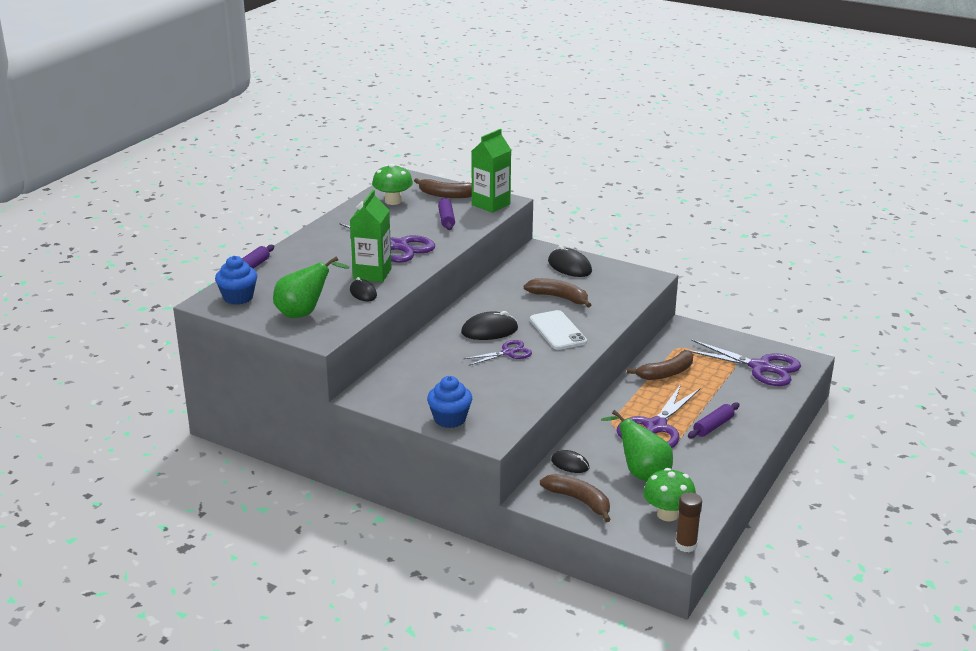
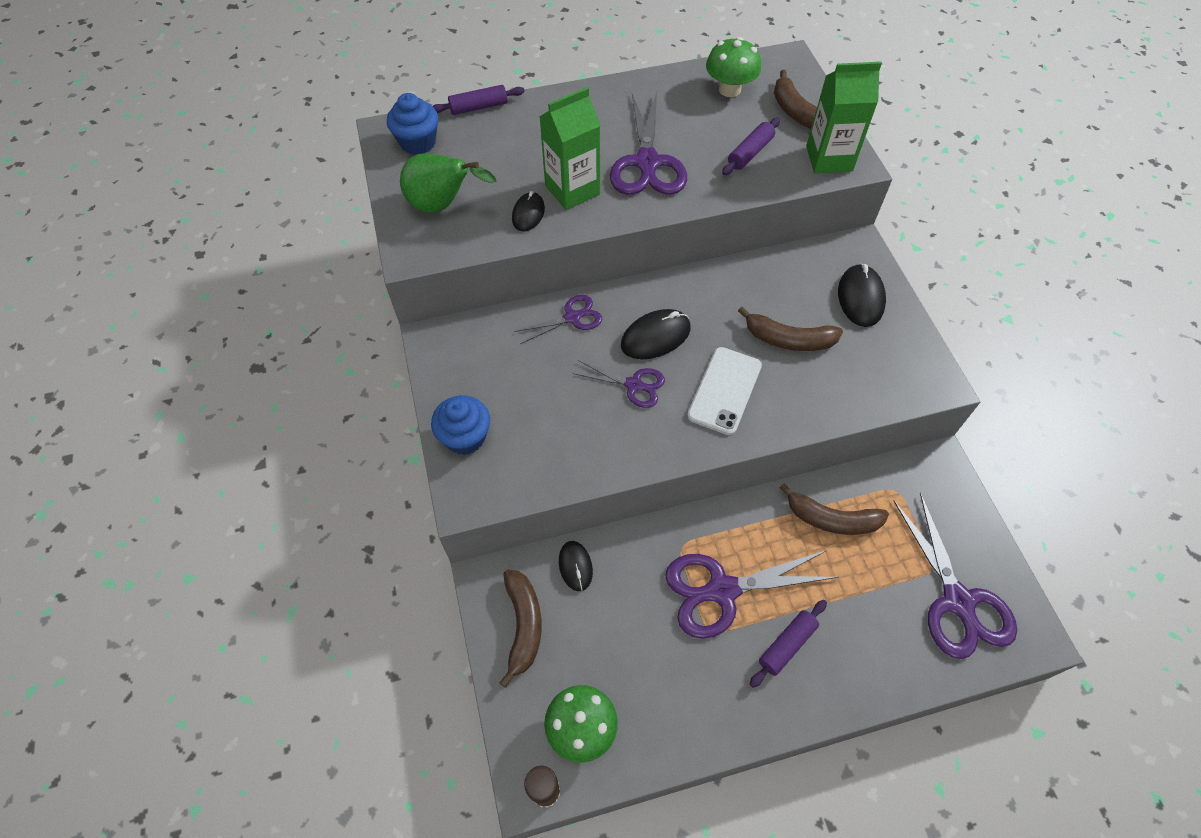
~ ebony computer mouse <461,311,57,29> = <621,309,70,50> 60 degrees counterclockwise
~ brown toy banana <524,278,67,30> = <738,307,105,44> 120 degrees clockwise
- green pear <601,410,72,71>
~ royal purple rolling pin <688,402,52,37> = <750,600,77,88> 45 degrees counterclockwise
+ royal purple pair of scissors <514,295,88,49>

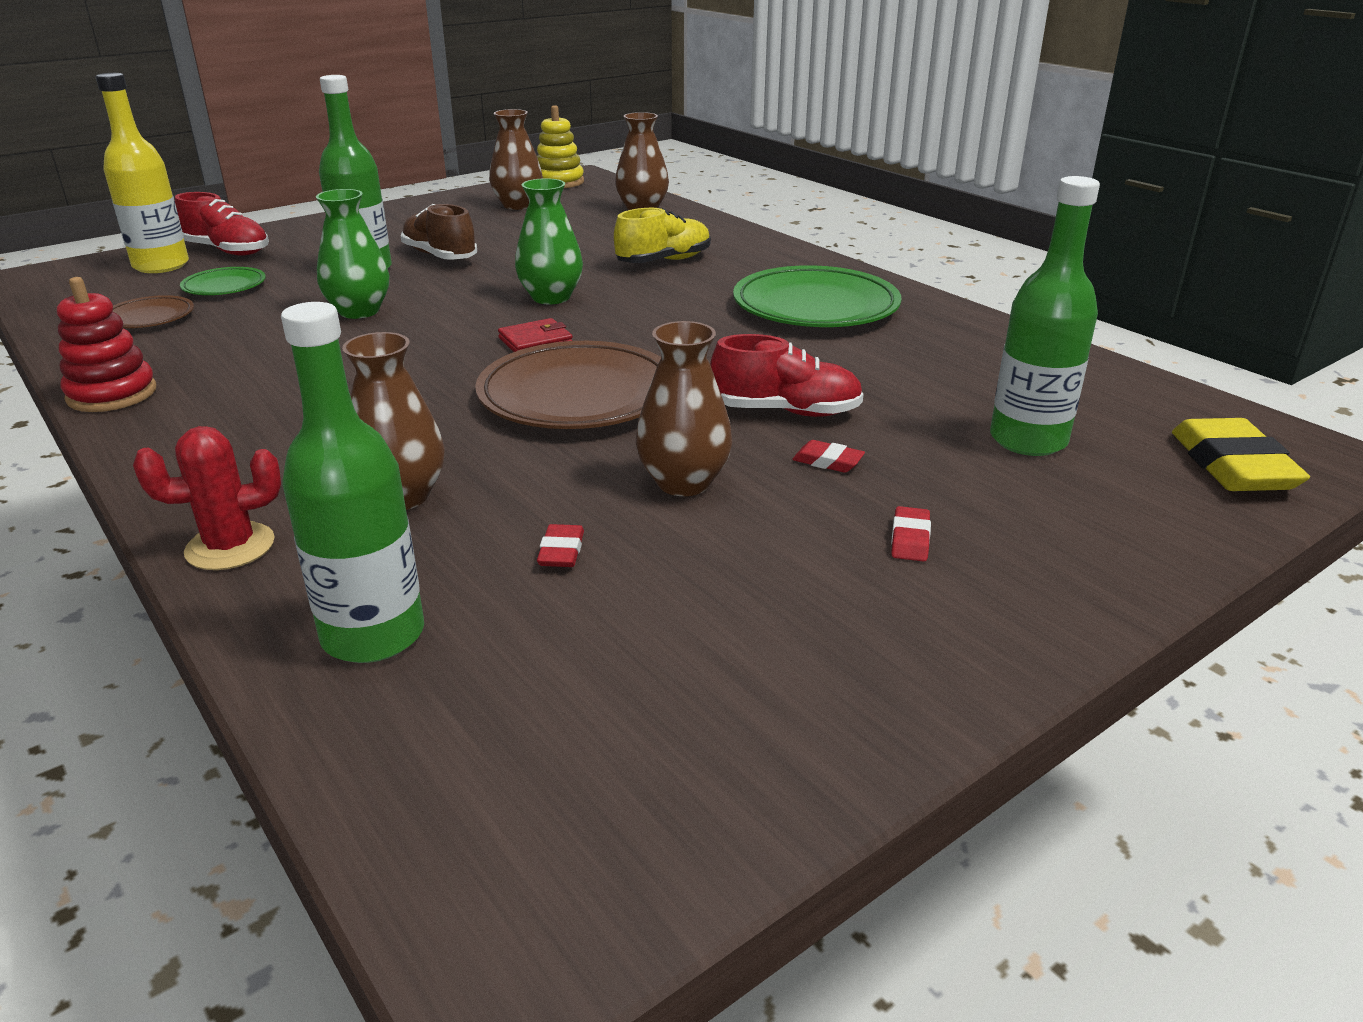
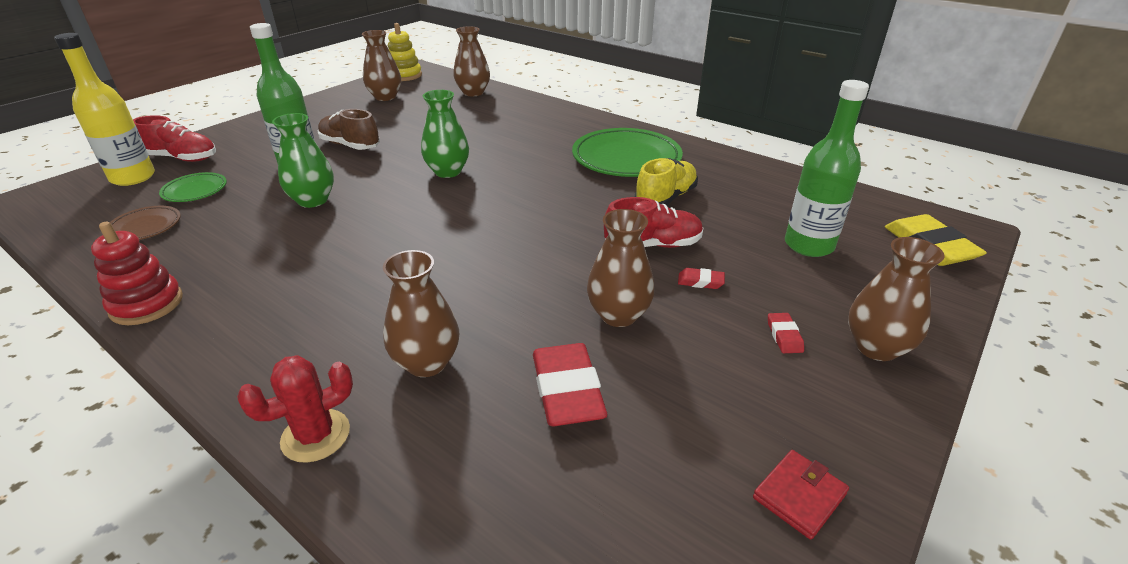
- green bottle <281,302,143,361>
- brown dinner plate <475,341,186,88>
~ scarlet card wallet <498,318,75,34> to <753,450,96,90>
~ scarlet gum eraser <537,524,47,43> = <533,343,74,83> x2.14
~ yellow shoe <614,208,97,55> to <635,158,63,47>
+ brown vase <848,237,97,124>

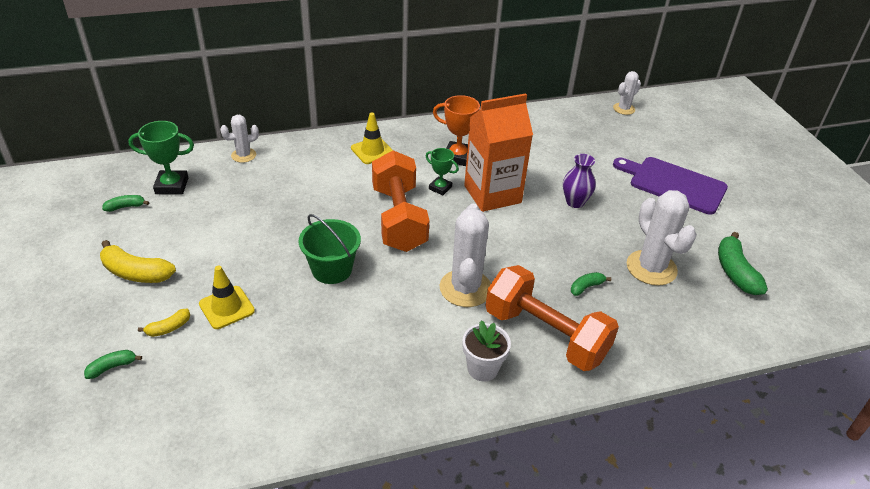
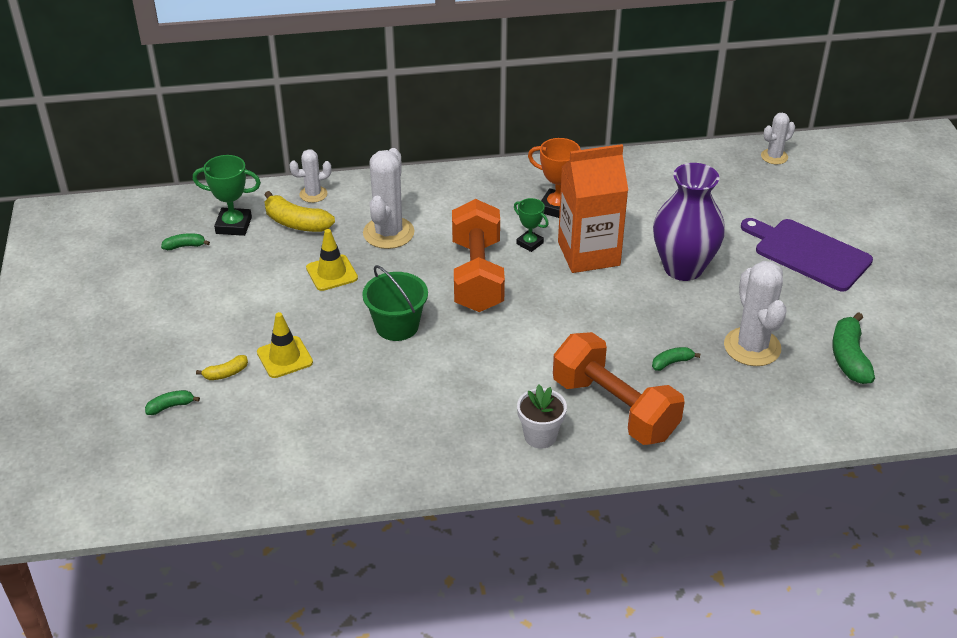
~ yellow toy banana <100,240,76,43> to <264,191,71,41>
~ yellow road cone <351,112,42,52> to <306,229,52,62>
~ white saguaro cactus <440,204,51,103> to <363,148,51,101>
~ royal purple vase <563,154,33,54> = <653,163,72,118> x1.87

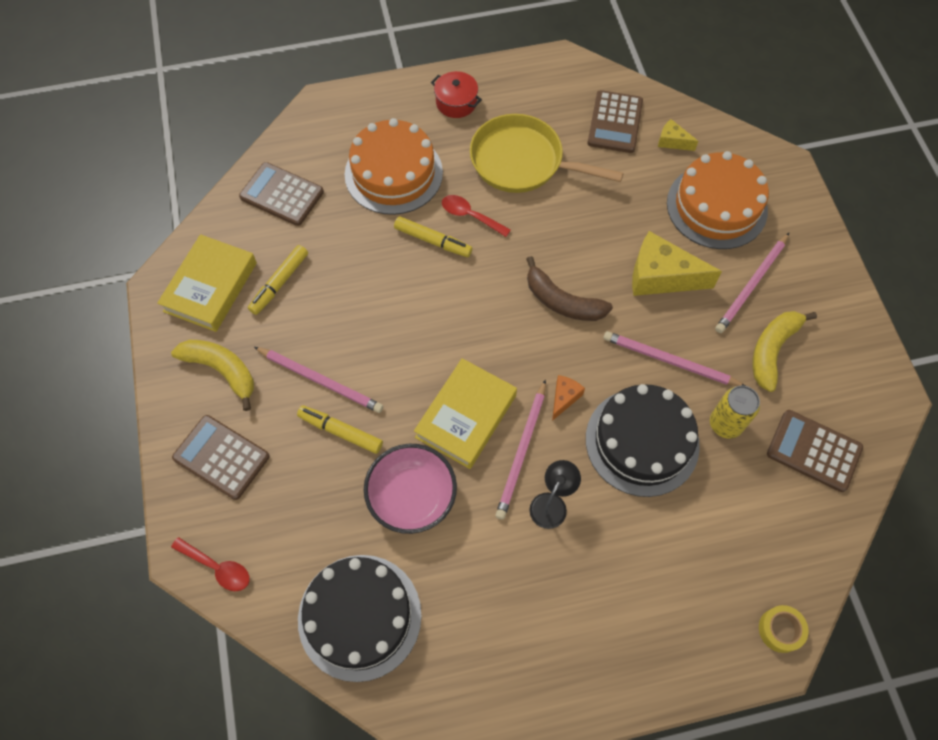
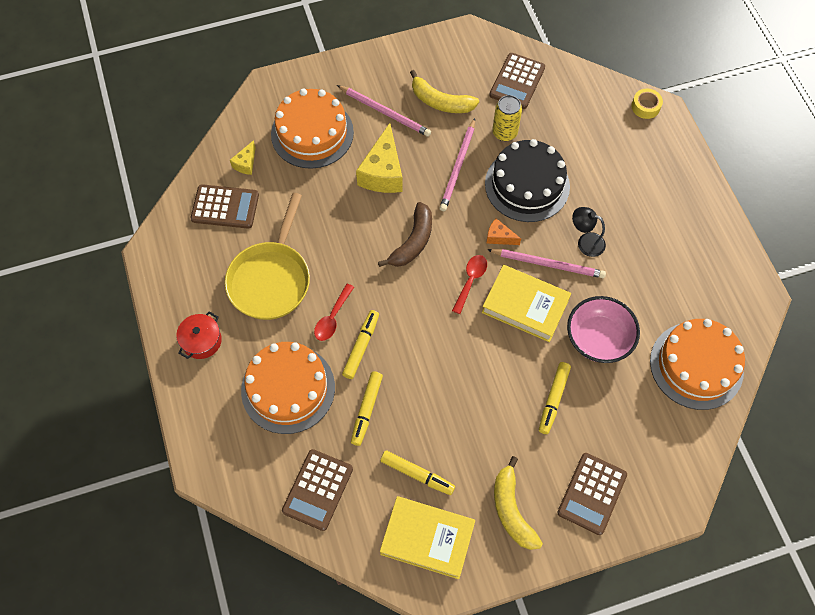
~ yellow toy banana <171,340,83,71> = <494,456,49,94> 45 degrees counterclockwise
~ scarlet teaspoon <171,537,79,54> to <452,255,35,59>
- rosy pencil <254,347,129,66>
~ ebony layer cake <298,555,124,127> to orange layer cake <650,319,95,91>
+ yellow marker <351,371,32,75>

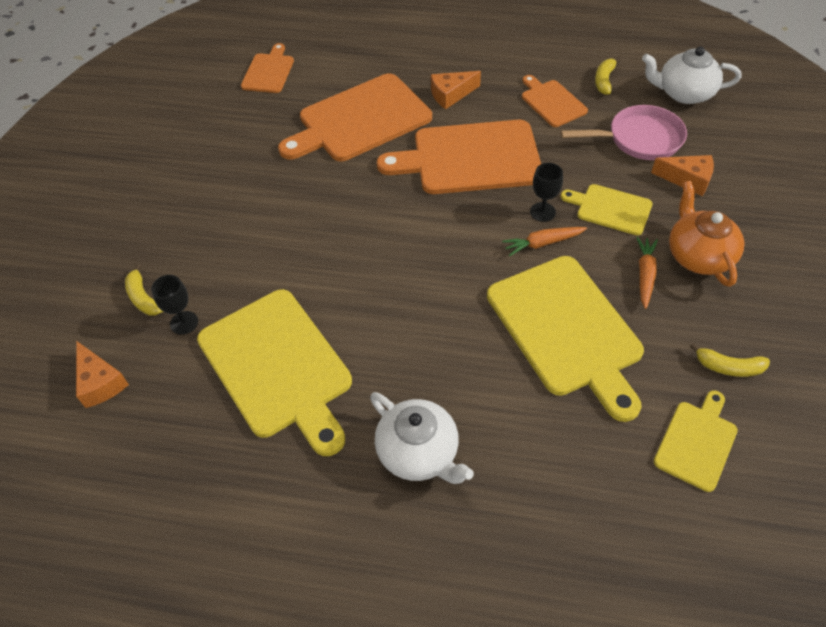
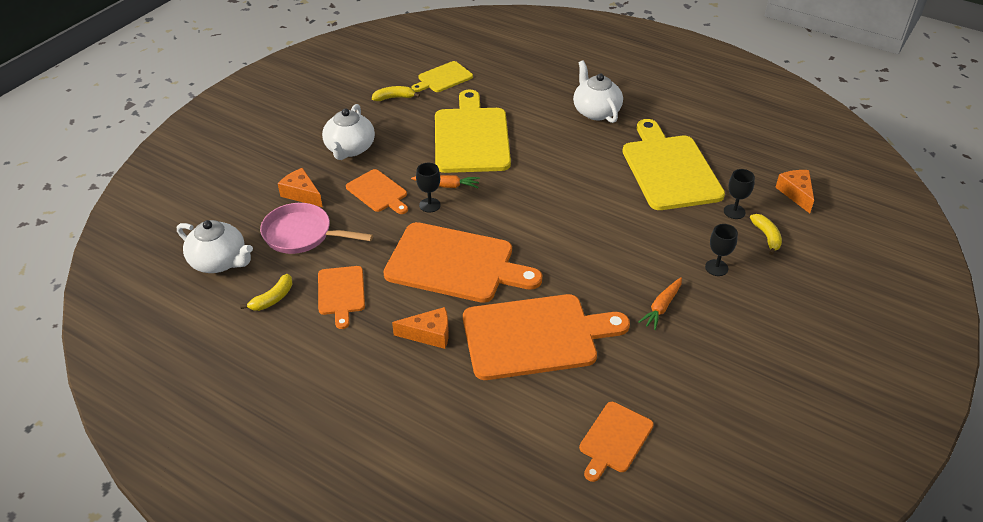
~ yellow bread board <561,184,92,51> to orange bread board <346,169,62,45>
~ orange carrot <636,237,22,72> to <638,277,44,53>
~ orange china teapot <669,181,75,106> to white china teapot <322,104,53,56>
~ yellow toy banana <690,343,80,34> = <372,86,48,15> 45 degrees counterclockwise
+ ebony wine glass <705,224,33,52>

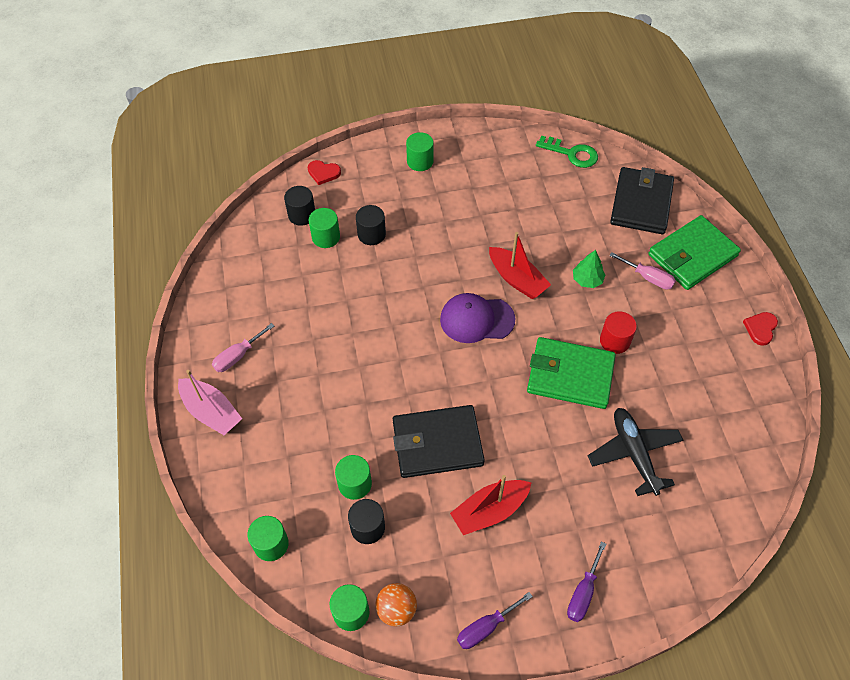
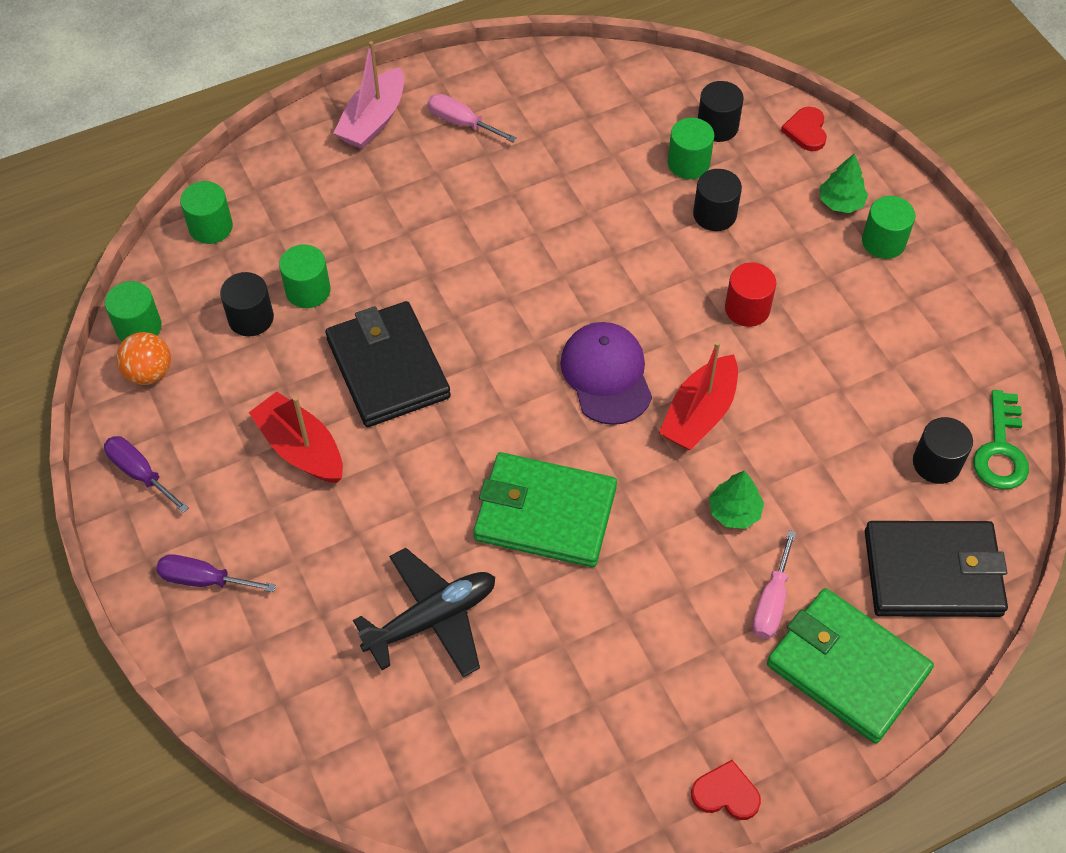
~ green card wallet <527,337,89,72> = <473,452,144,115> 75 degrees counterclockwise
~ scarlet solid cylinder <600,311,37,43> to <725,263,51,64>
+ green fir tree <820,153,48,60>
+ ebony solid cylinder <913,417,60,67>

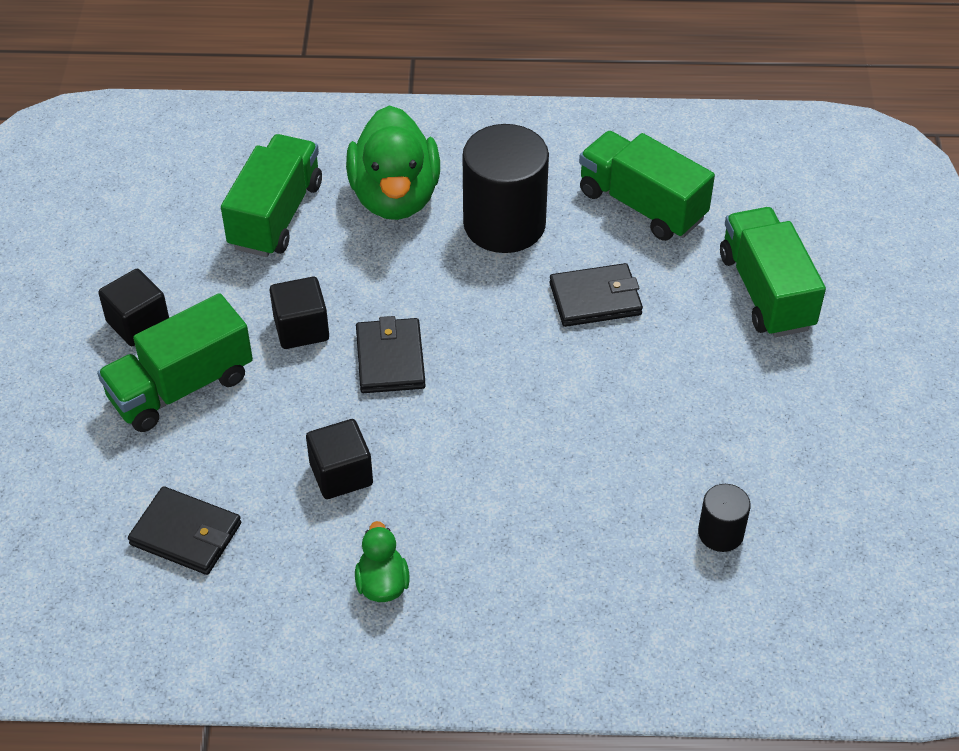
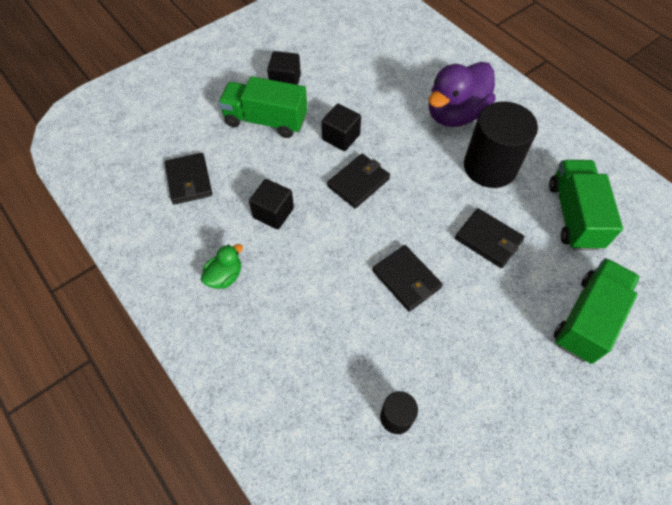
- green toy truck <221,134,101,123>
~ green duck <346,105,94,115> to royal purple duck <429,62,67,65>
+ ebony card wallet <372,245,71,67>

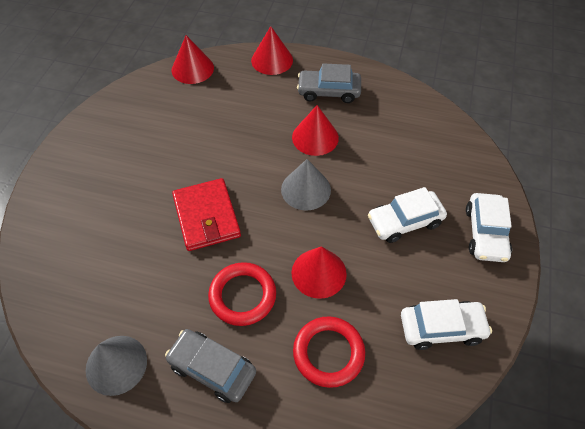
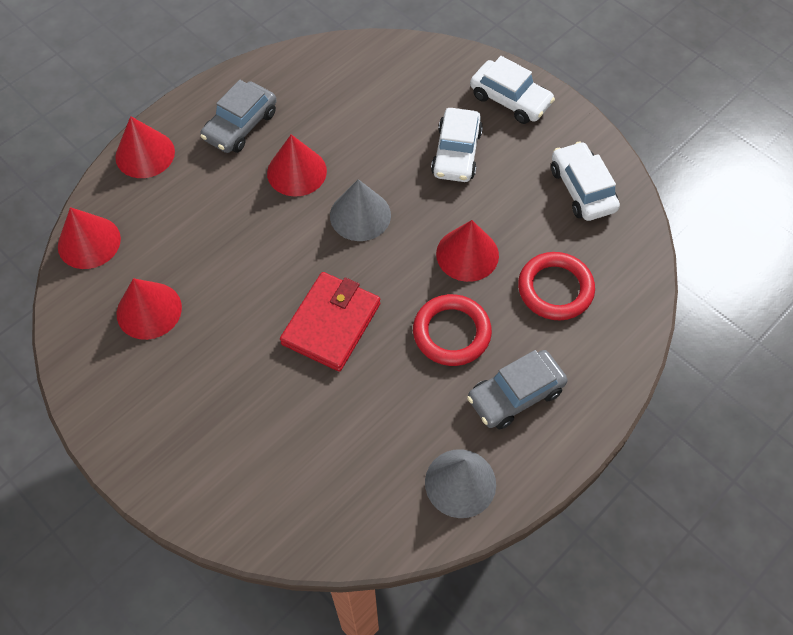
~ scarlet card wallet <172,178,69,73> = <280,272,100,100> 75 degrees counterclockwise
~ white automobile <401,299,91,51> = <551,141,69,80> 45 degrees counterclockwise
+ scarlet solid cone <117,278,65,62>

